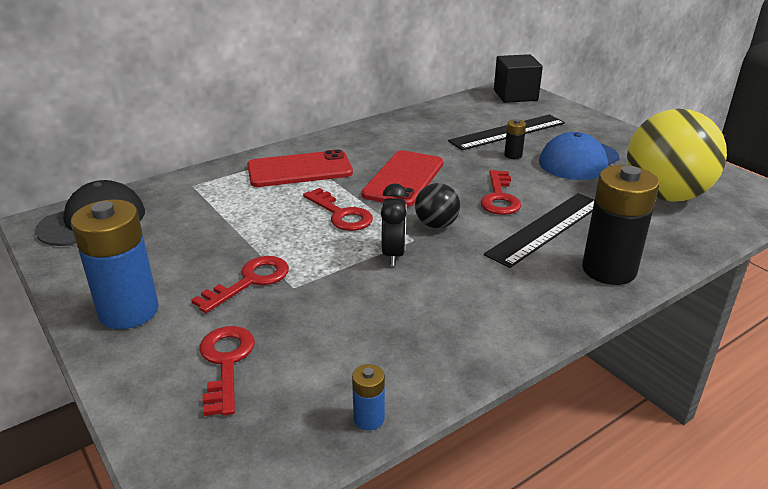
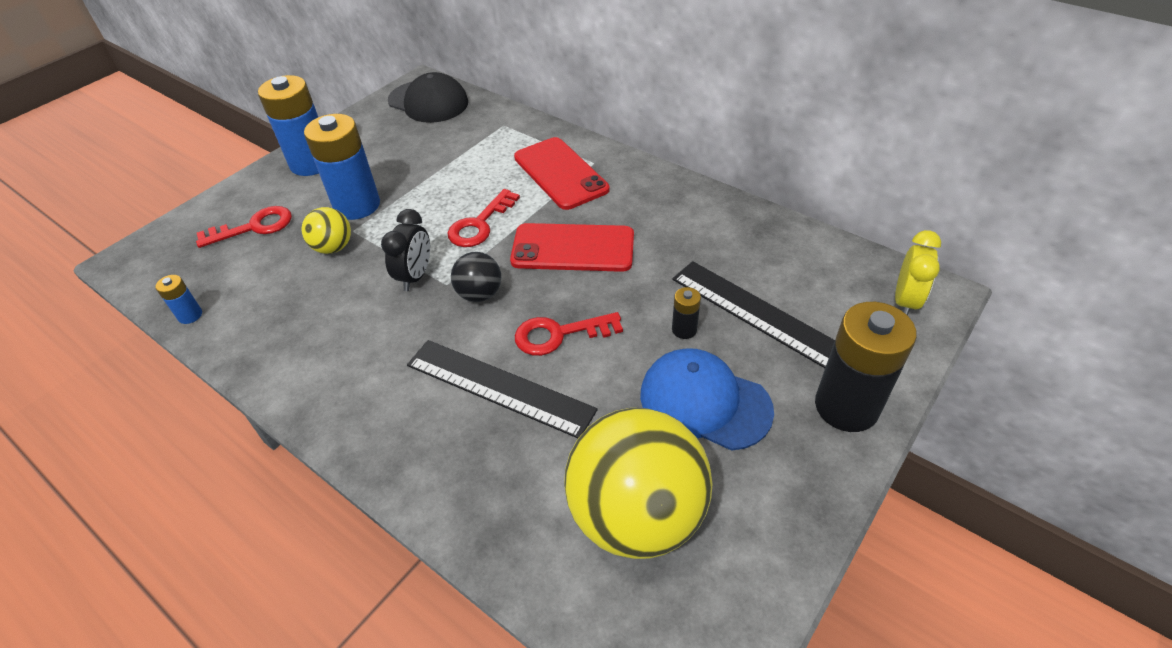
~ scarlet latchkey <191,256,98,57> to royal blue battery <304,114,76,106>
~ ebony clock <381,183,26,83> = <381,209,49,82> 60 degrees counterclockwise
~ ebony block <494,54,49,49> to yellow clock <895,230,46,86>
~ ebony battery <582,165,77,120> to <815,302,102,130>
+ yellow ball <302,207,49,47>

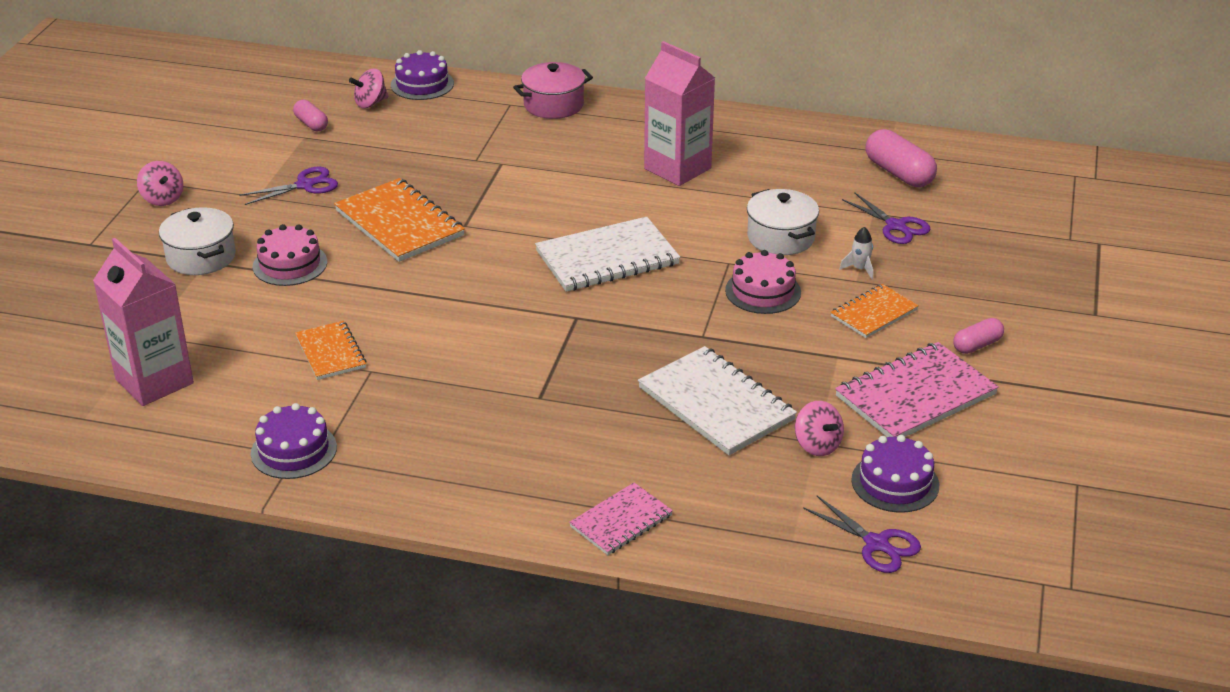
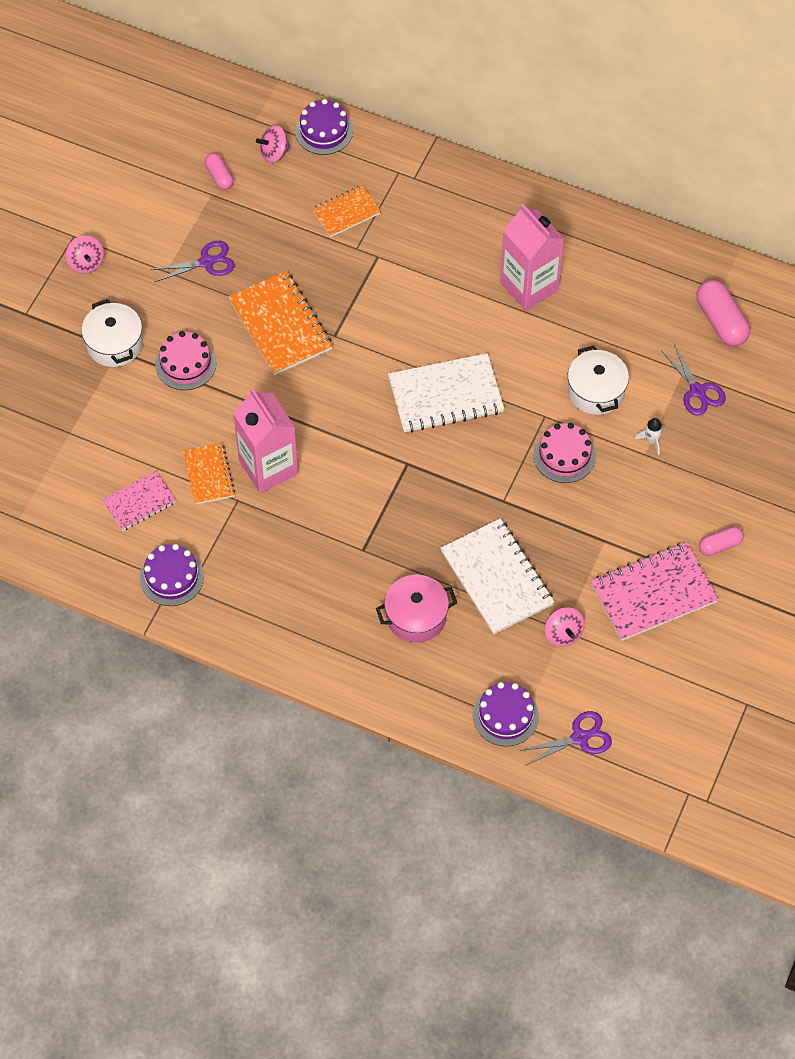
~ rosy milk carton <93,238,101,168> to <233,388,65,105>
~ rosy pot <513,62,80,57> to <376,575,81,68>
~ rosy notepad <569,483,104,72> to <102,471,74,60>
~ royal purple pair of scissors <803,496,118,77> = <519,711,93,54> 75 degrees counterclockwise
~ orange notepad <830,284,89,54> to <312,185,69,52>
~ royal purple layer cake <851,435,88,78> to <473,682,66,64>

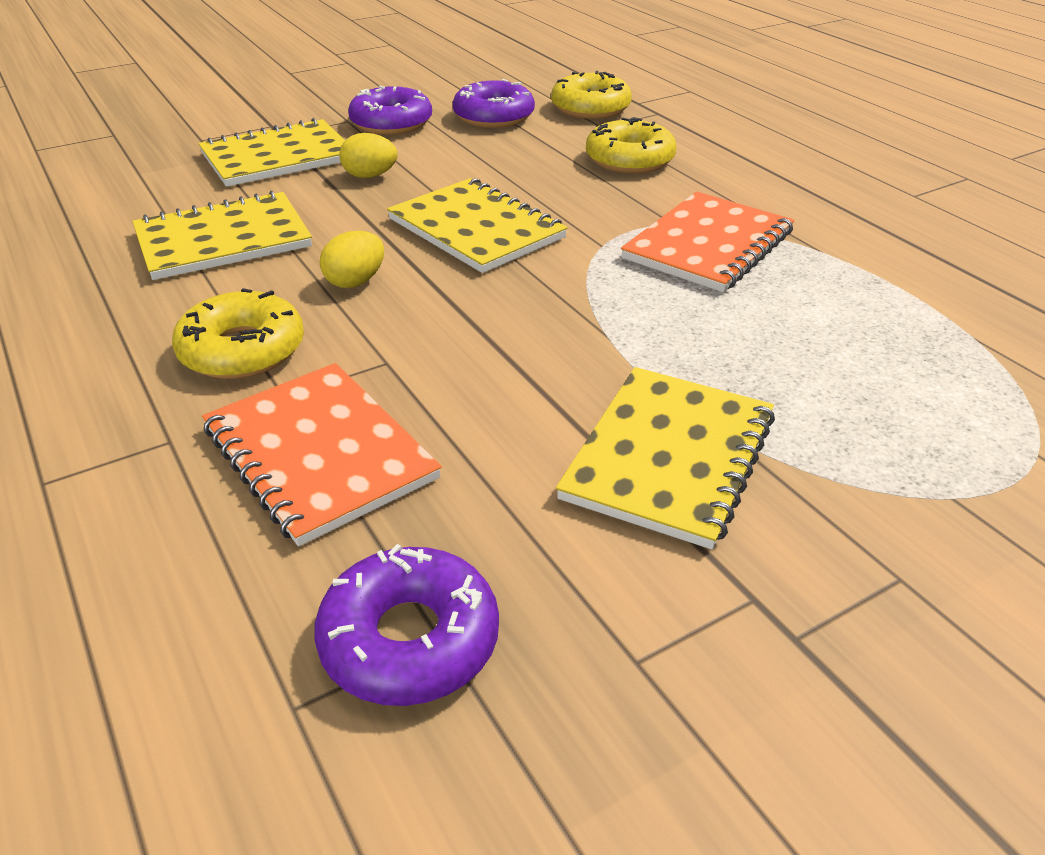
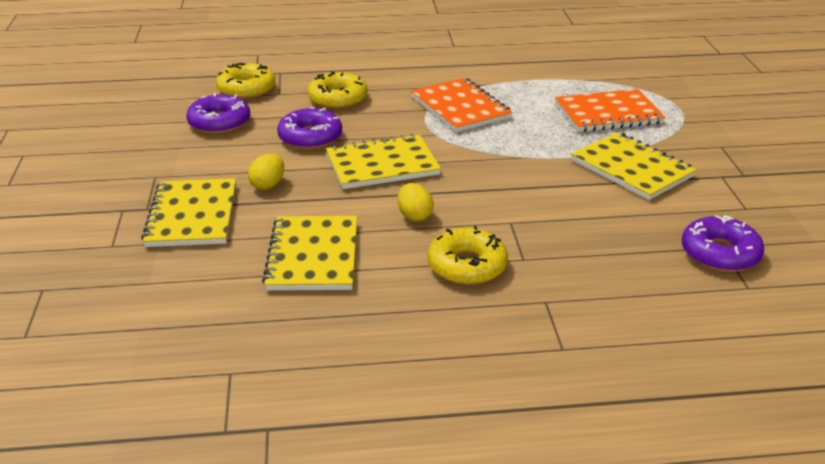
~ orange notepad <202,363,240,183> to <555,89,110,43>
~ royal purple donut <348,86,84,49> to <277,107,65,43>

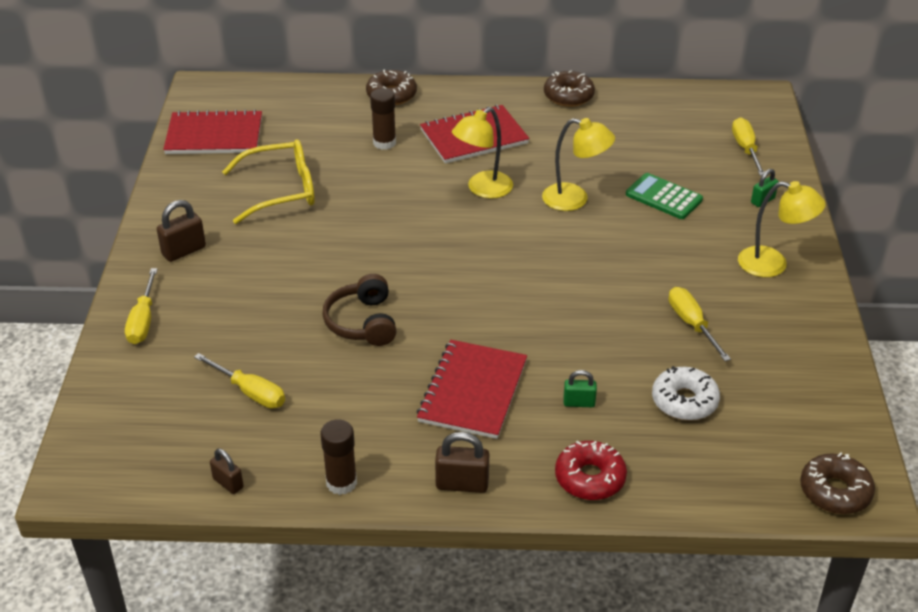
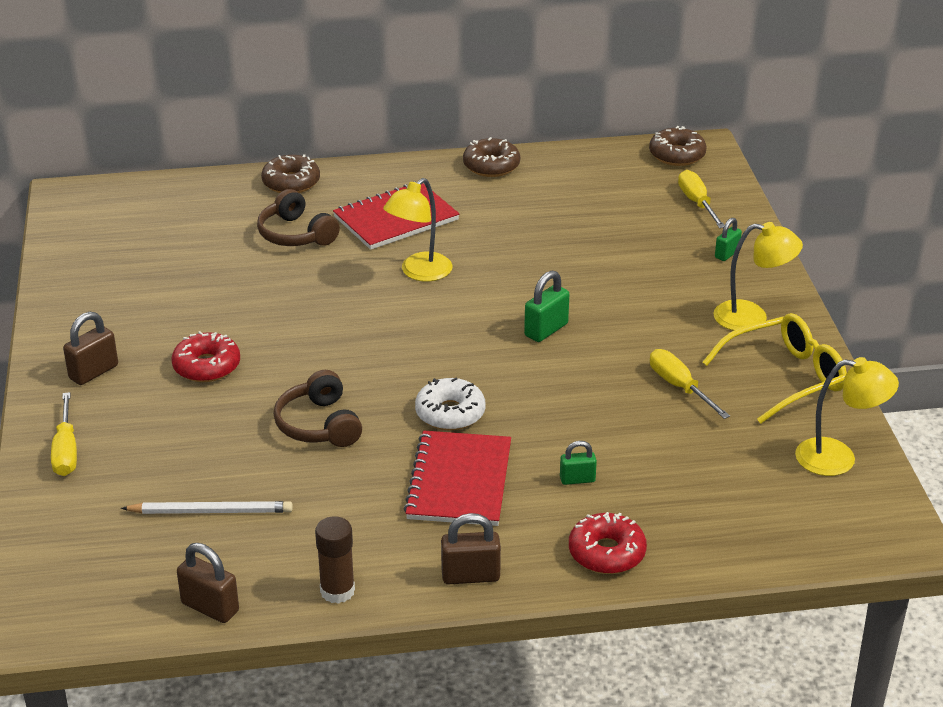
- scarlet notepad <163,109,99,45>
~ yellow screwdriver <194,353,91,55> to white pencil <121,501,172,13>
~ brown padlock <210,449,34,45> = <177,543,62,80> x1.55
~ yellow eyeglasses <222,139,93,85> to <702,313,145,111>
~ brown glue <370,88,26,62> to brown over-ear headphones <257,189,83,57>
~ yellow reading lamp <542,118,73,93> to <795,357,104,119>
- green calculator <626,173,77,46>
~ white donut <652,366,68,55> to <415,378,71,52>
~ brown donut <800,452,75,62> to <649,126,58,40>
+ scarlet donut <171,331,69,51>
+ green padlock <524,271,45,71>

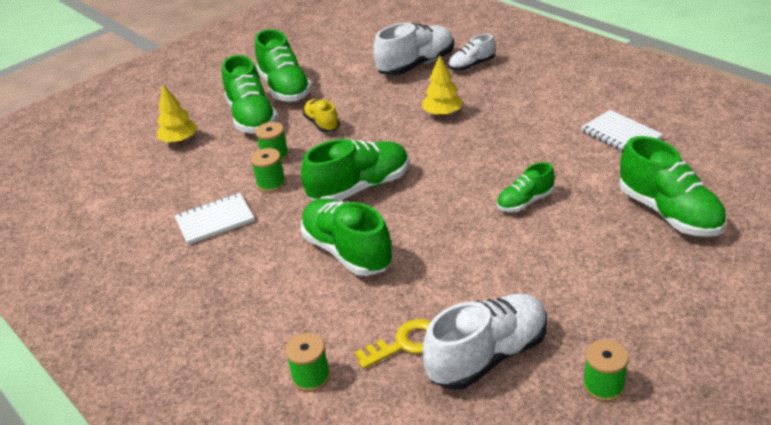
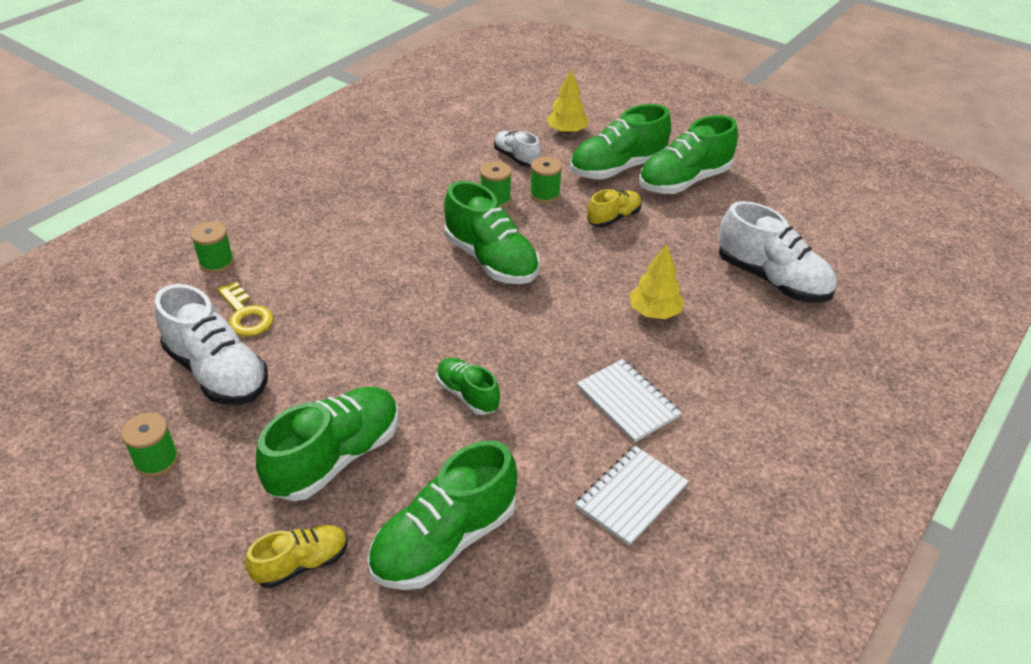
~ white notepad <174,193,81,52> to <577,359,105,84>
~ green shoe <301,199,92,77> to <256,387,143,114>
~ white shoe <448,34,47,37> to <494,131,47,36>
+ yellow shoe <245,525,103,63>

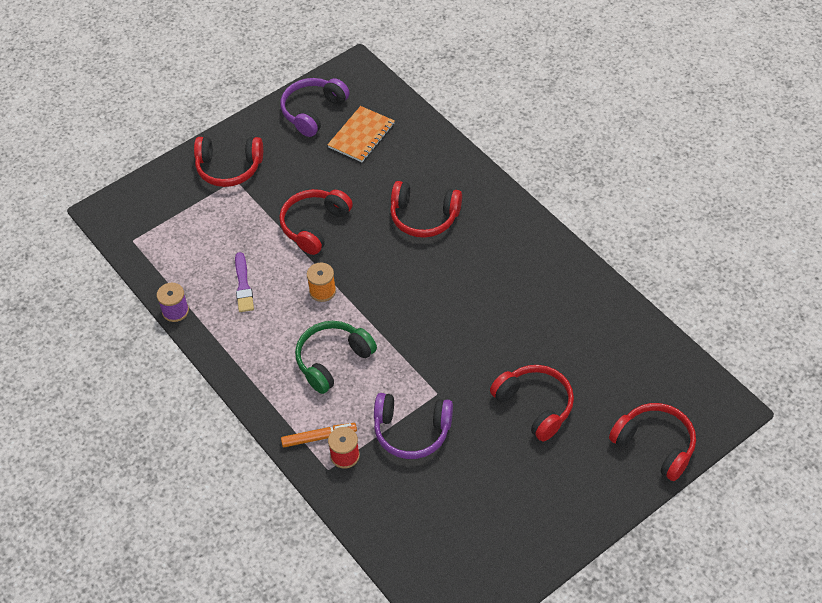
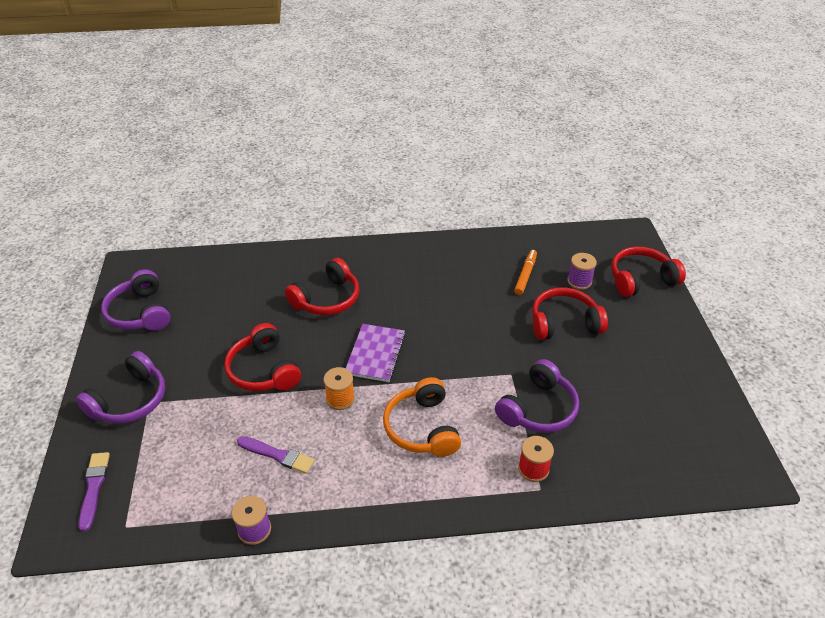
~ scarlet over-ear headphones <194,137,69,50> to royal purple over-ear headphones <76,351,89,73>
~ orange marker <281,423,76,24> to <514,250,23,45>
~ green over-ear headphones <295,321,82,73> to orange over-ear headphones <383,377,78,80>
- orange notepad <327,106,68,56>
+ royal purple paint brush <78,452,32,80>
+ royal purple notepad <346,324,60,58>
+ royal purple reel of thread <567,253,30,37>

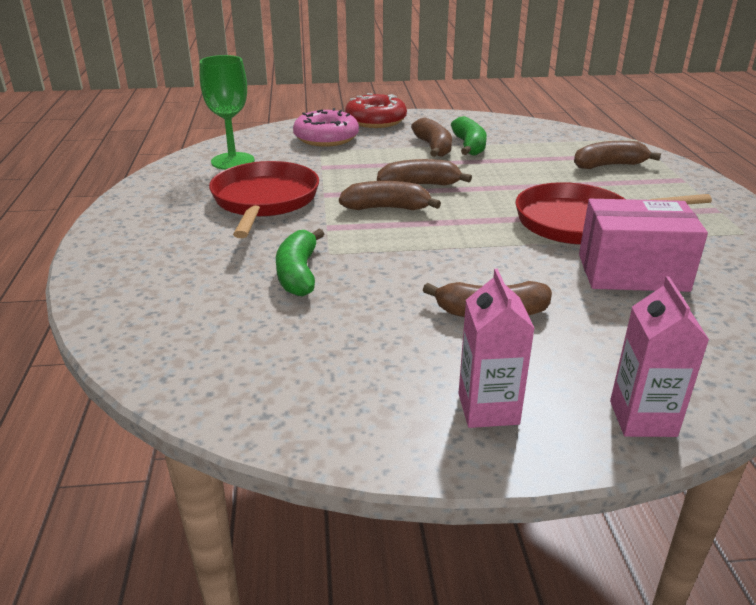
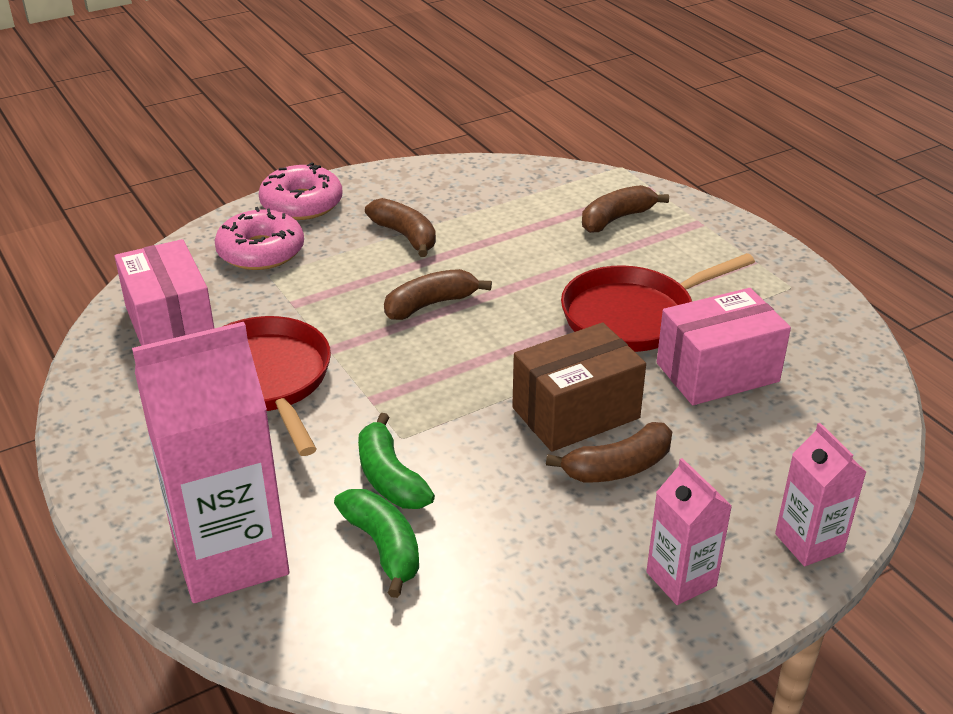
~ green wine glass <199,55,56,115> to rosy parcel <115,239,99,107>
- brown toy banana <339,181,102,29>
~ scarlet donut <345,93,62,35> to rosy donut <259,162,83,58>
~ green toy banana <451,116,36,40> to <334,489,85,109>
+ rosy milk carton <132,322,157,281>
+ brown parcel <512,323,134,129>

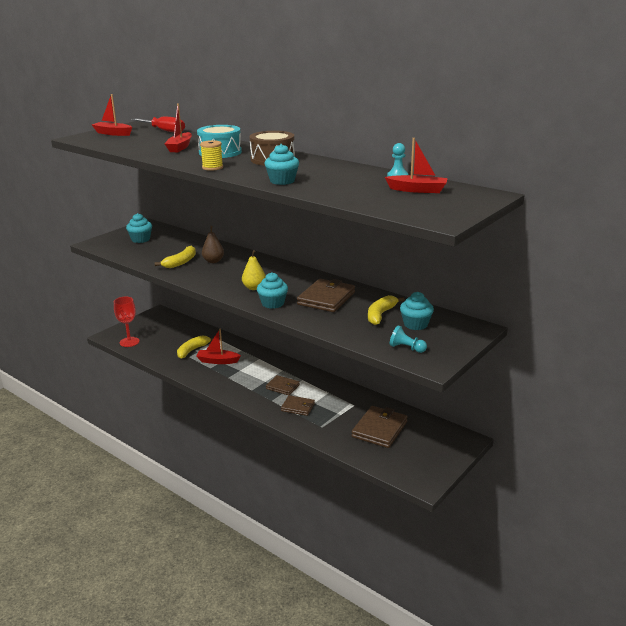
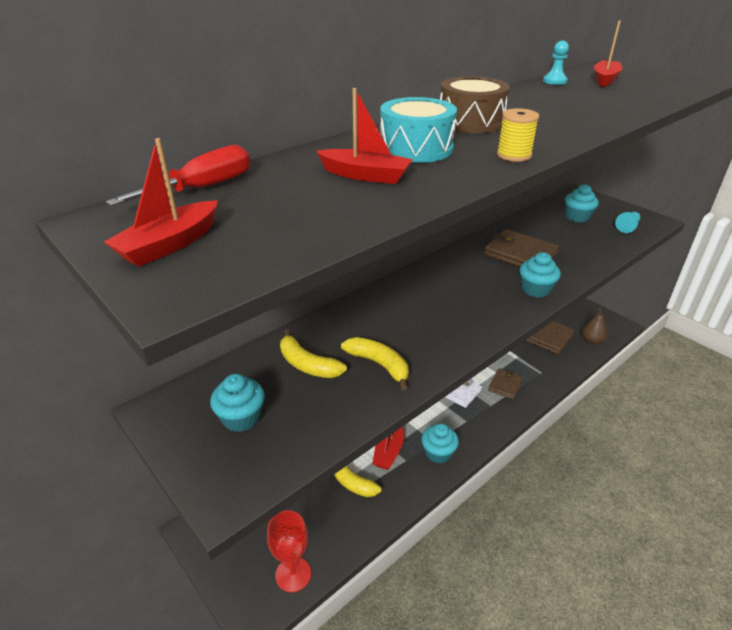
~ brown pear <202,226,22,37> to <582,308,25,37>
- yellow pear <242,250,24,40>
~ teal muffin <265,144,34,41> to <421,423,38,40>
~ brown card wallet <266,375,34,20> to white card wallet <445,379,37,29>
~ yellow toy banana <368,295,37,30> to <280,329,67,49>

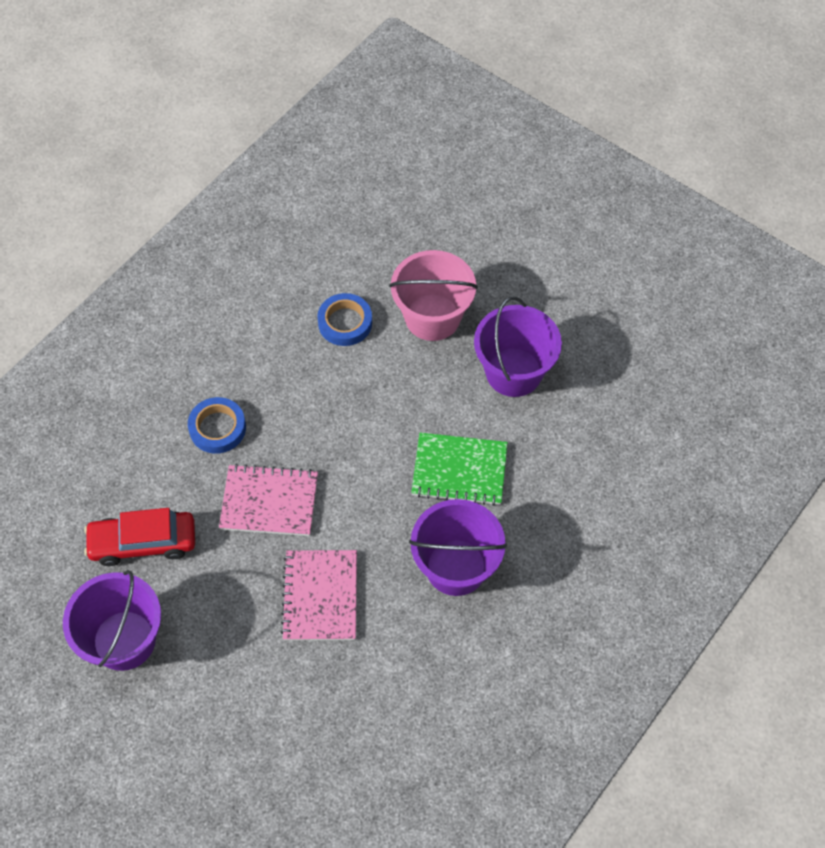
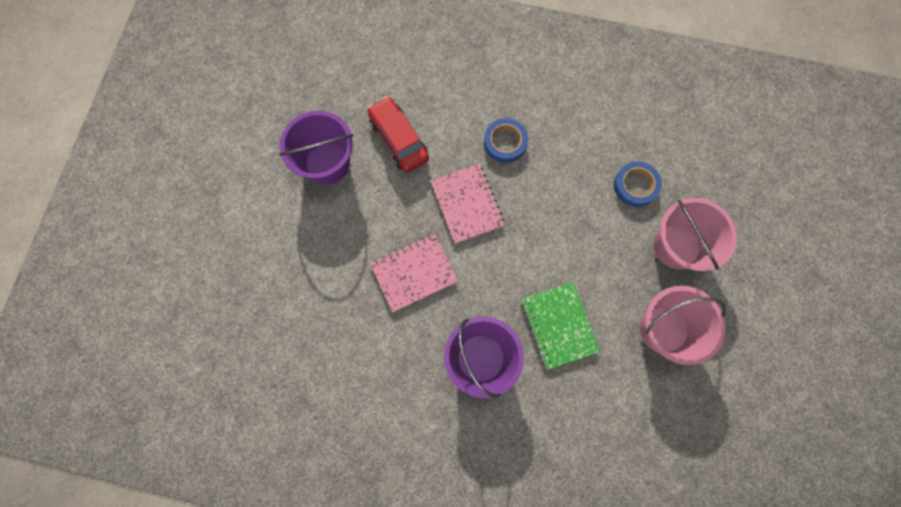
~ royal purple bucket <474,297,88,100> to rosy bucket <640,286,86,79>

